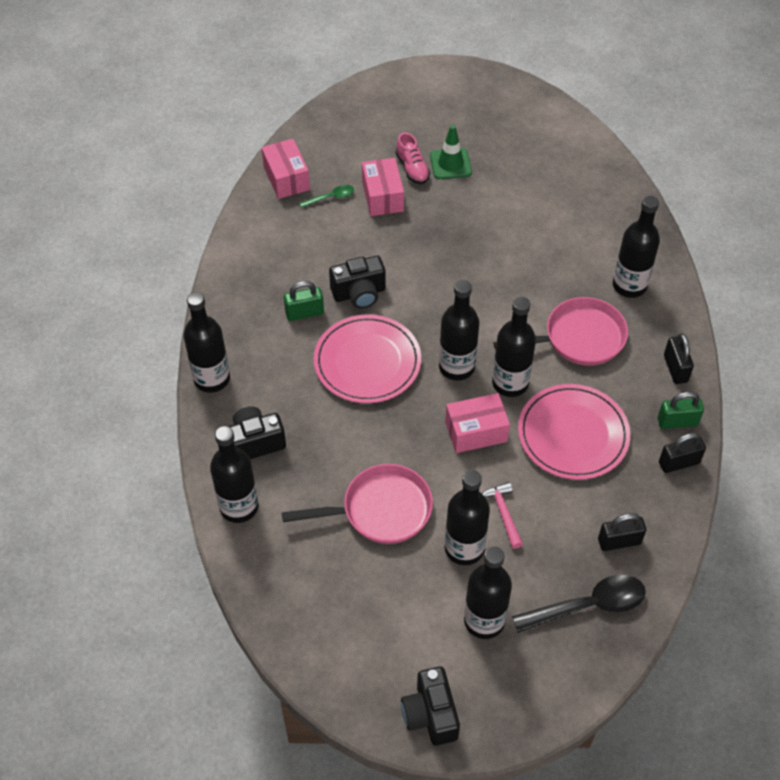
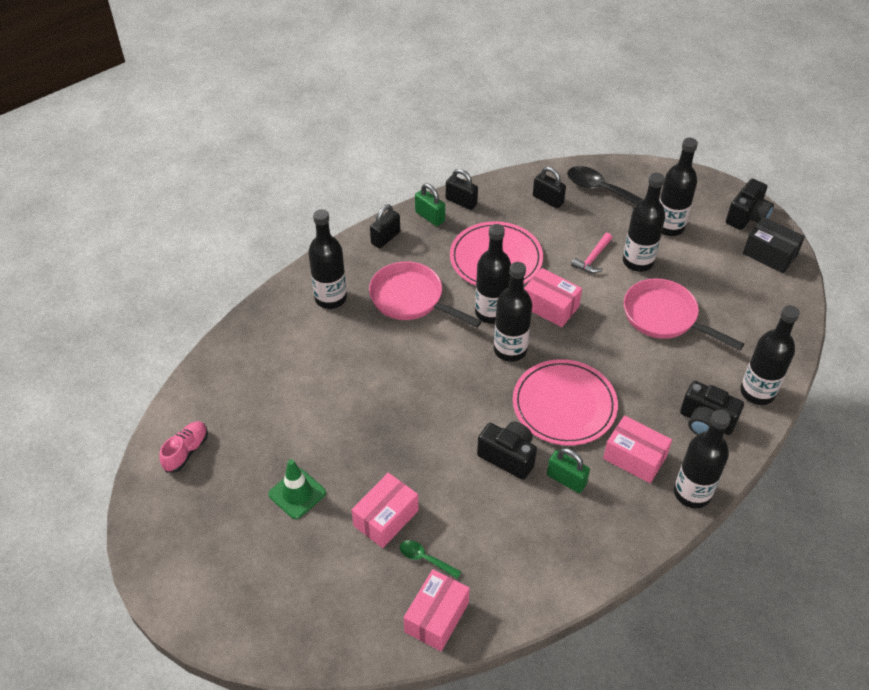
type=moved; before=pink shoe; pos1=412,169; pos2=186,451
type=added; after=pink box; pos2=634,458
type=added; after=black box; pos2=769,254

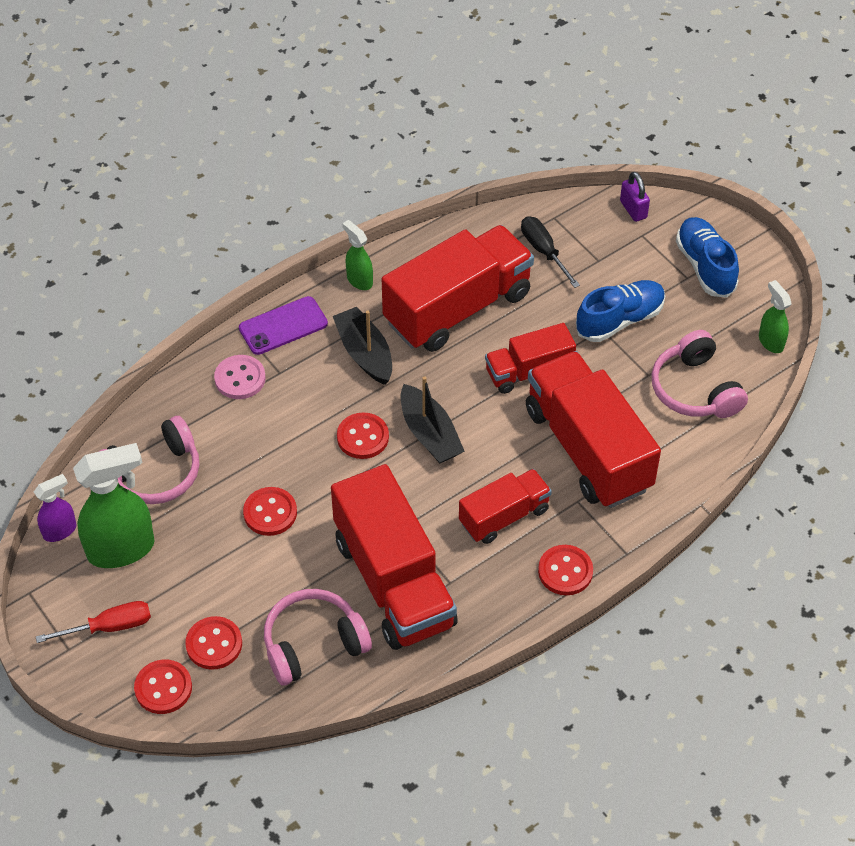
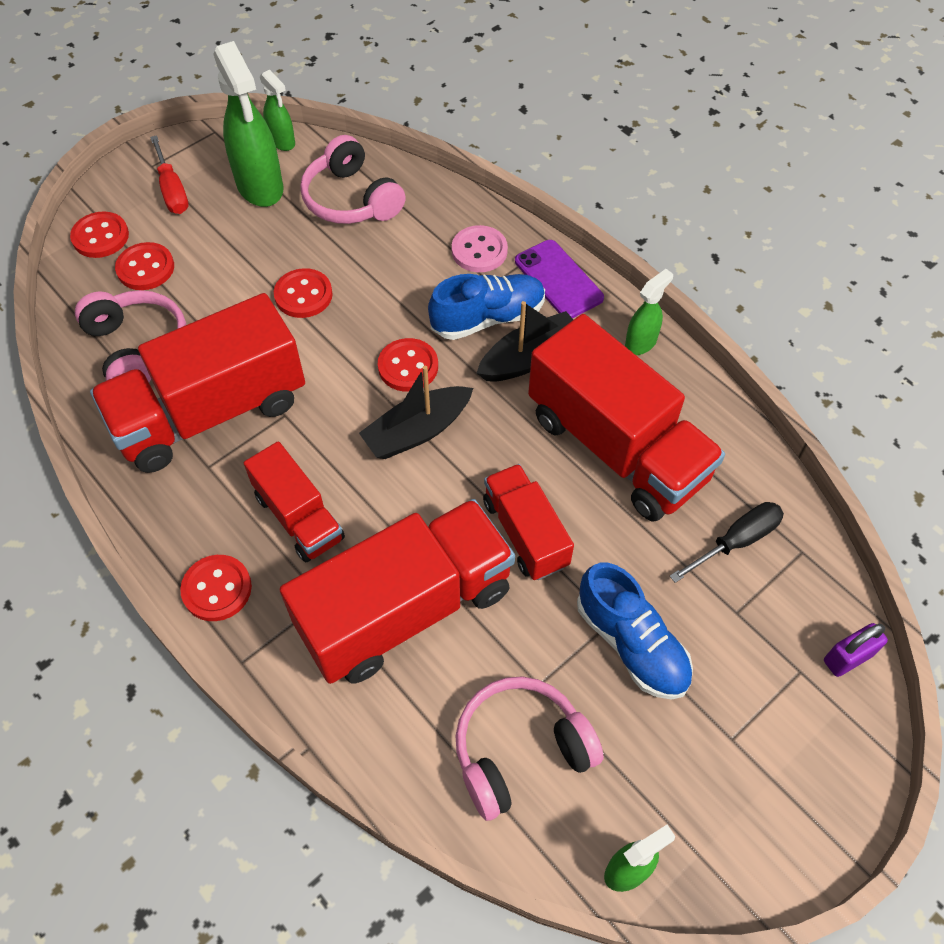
type=recoloured; before=purple spray bottle; after=green spray bottle; pos1=60,531; pos2=282,142
type=moved; before=blue shoe; pos1=705,266; pos2=488,318

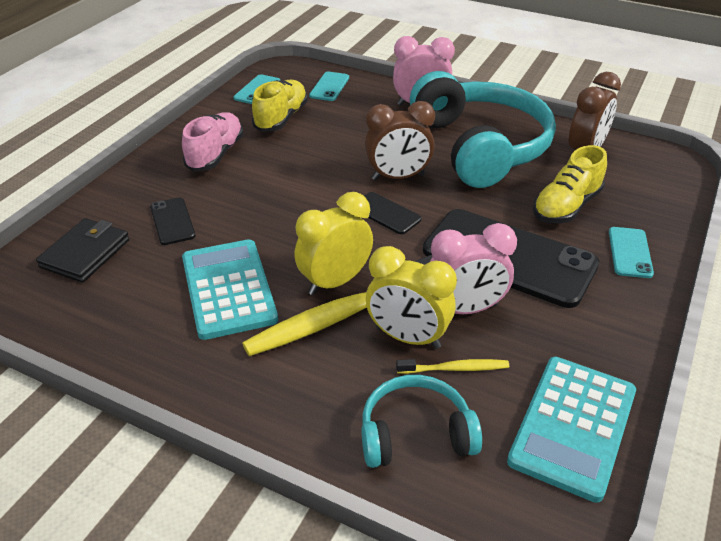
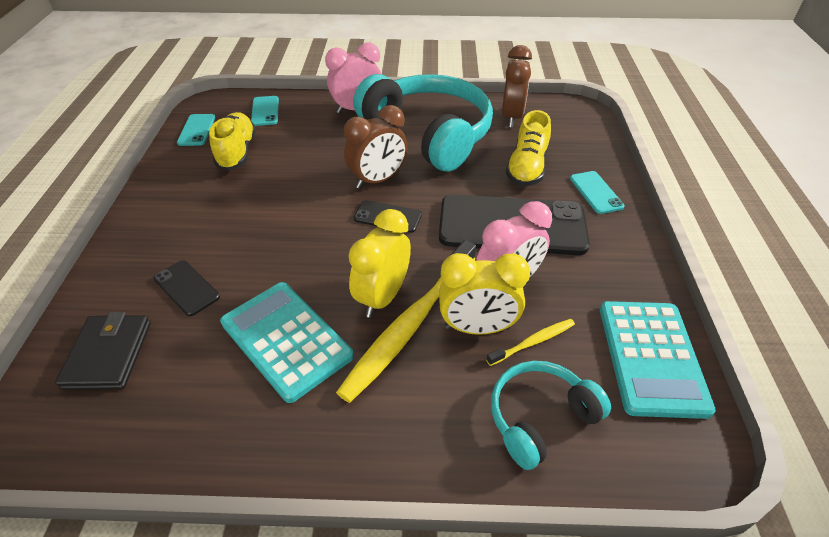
type=removed; before=pink shoe; pos1=215,154

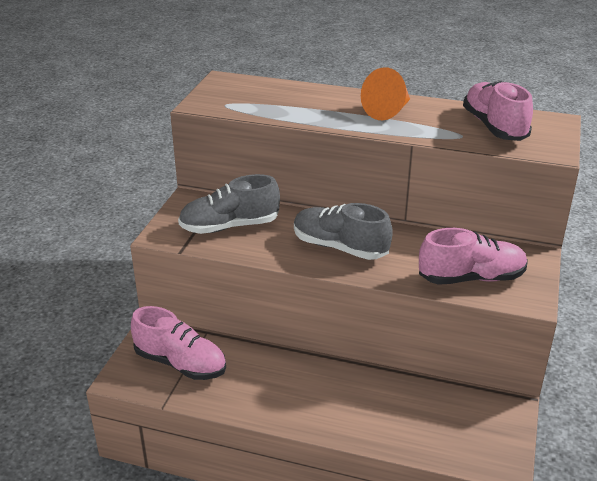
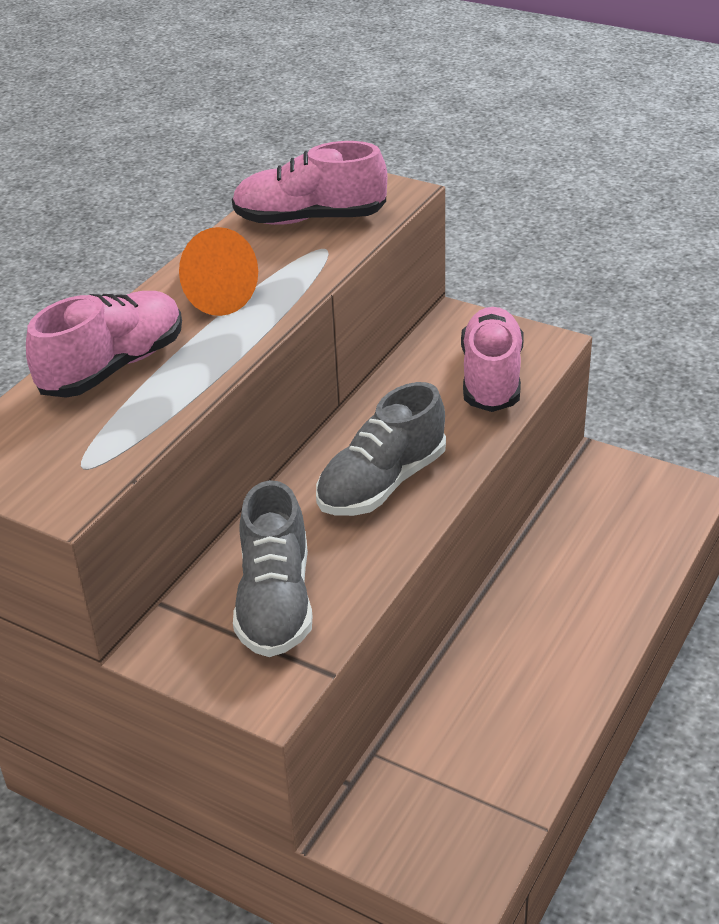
type=moved; before=pink shoe; pos1=180,363; pos2=113,367

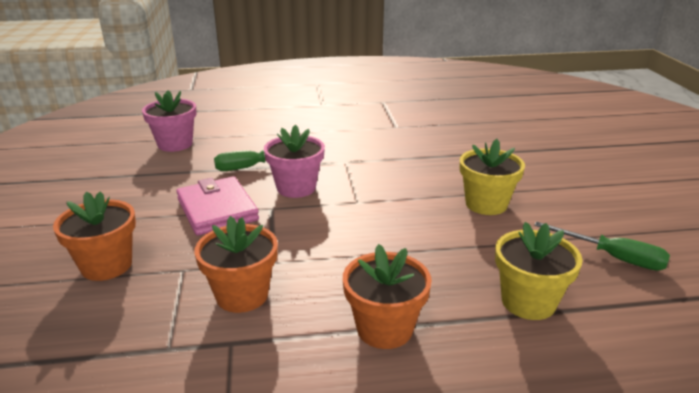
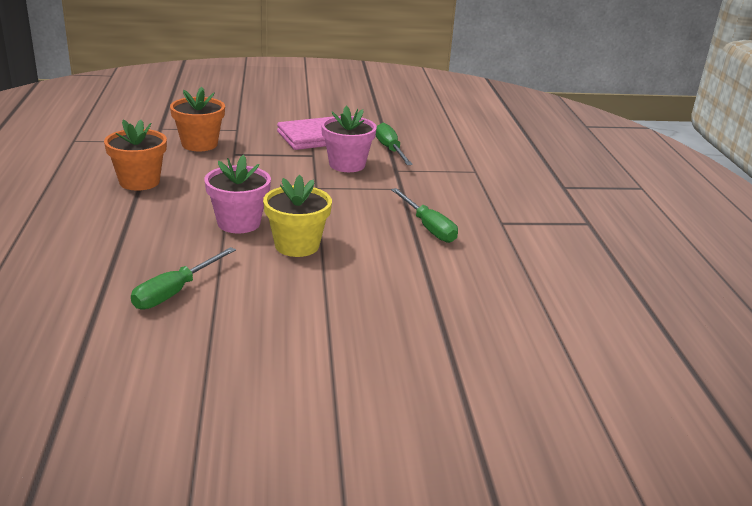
type=moved; before=pink flower pot; pos1=175,144; pos2=239,223
type=added; after=green screwdriver; pos2=428,227
type=removed; before=orange flower pot; pos1=106,265
type=removed; before=yellow flower pot; pos1=528,302

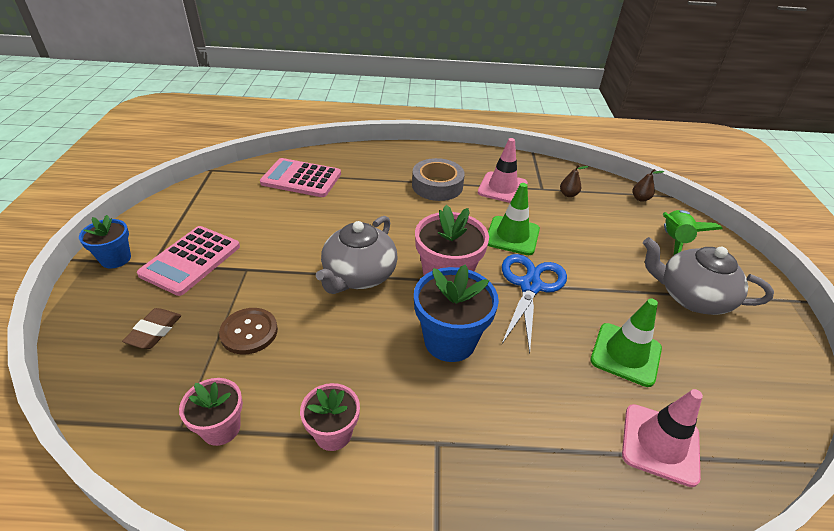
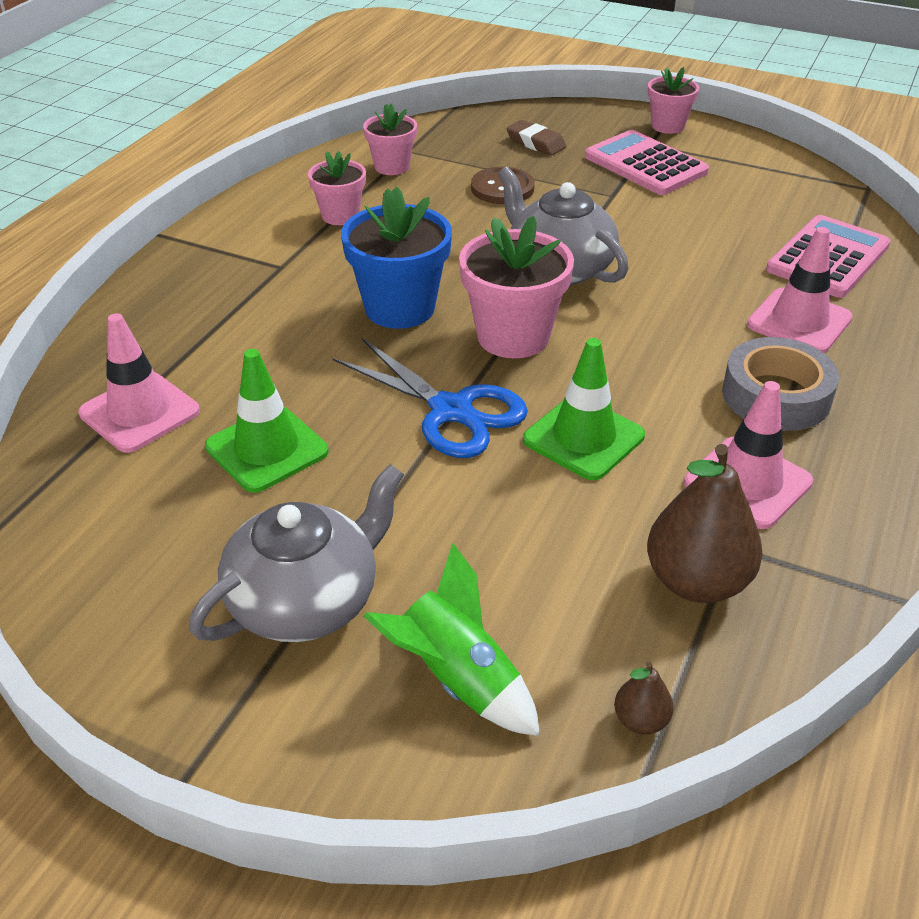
type=resized; before=brown pear; pos1=568,194; pos2=696,581; scale=2.14
type=recoloured; before=blue flower pot; after=pink flower pot; pos1=116,259; pos2=668,126
type=added; after=pink traffic cone; pos2=799,321

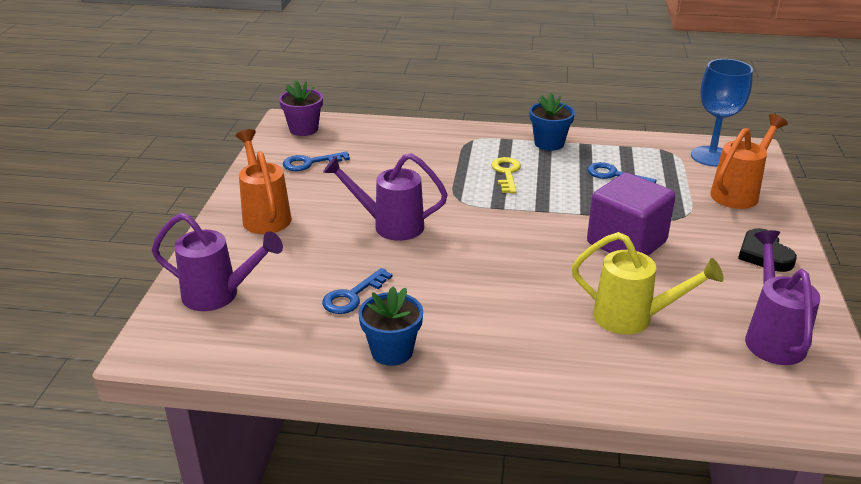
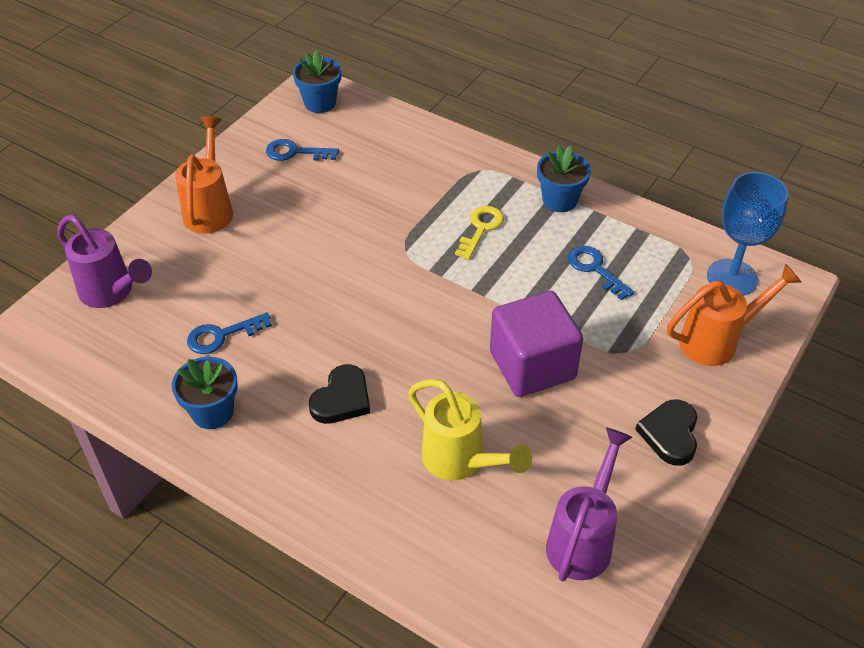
type=recoloured; before=purple flower pot; after=blue flower pot; pos1=303,129; pos2=320,103
type=added; after=black heart; pos2=342,399
type=removed; before=purple watering can; pos1=389,226

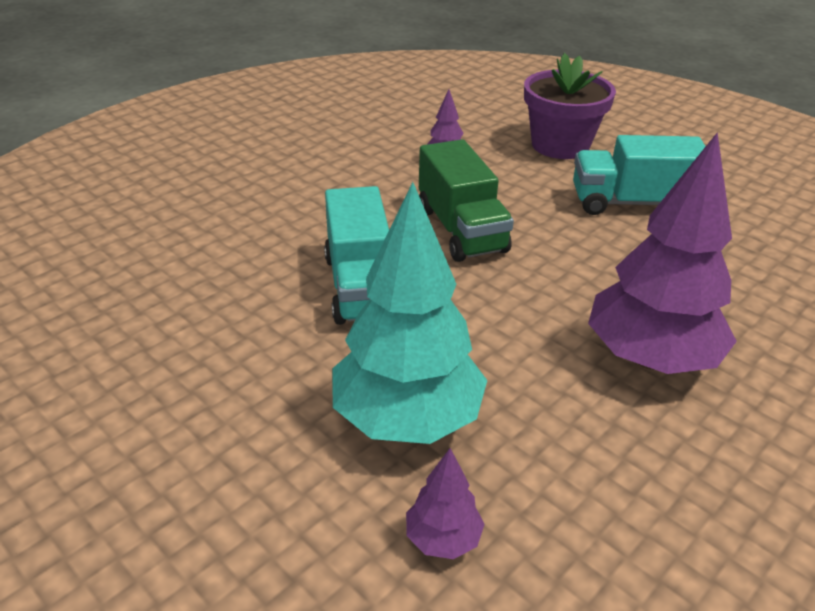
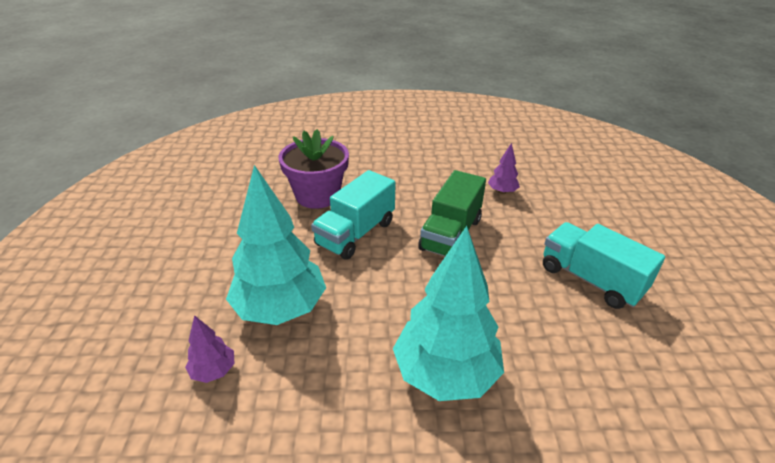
type=moved; before=purple flower pot; pos1=560,145; pos2=317,195
type=recoloured; before=purple tree; after=turquoise tree; pos1=650,358; pos2=445,373

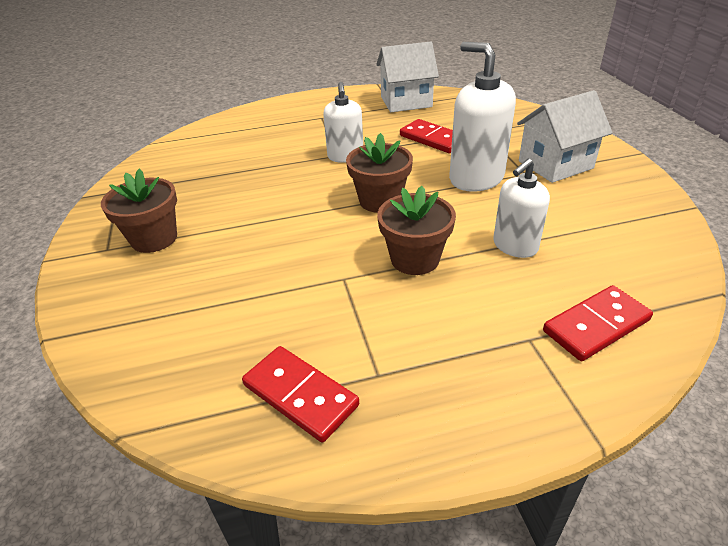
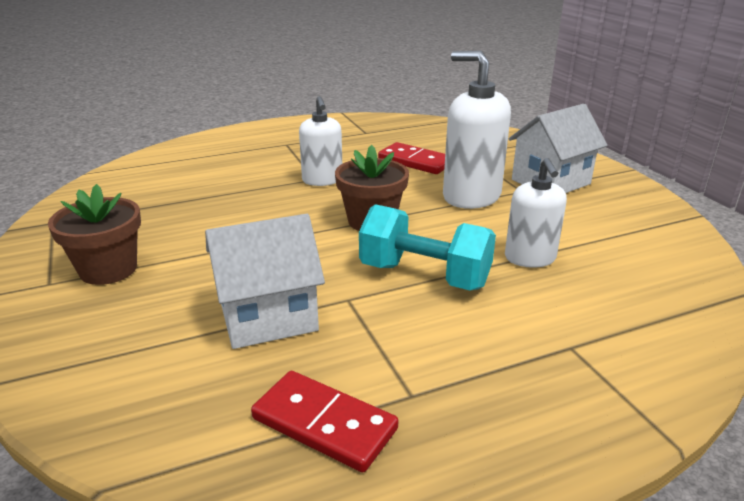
type=moved; before=white house; pos1=406,102; pos2=268,317
type=replaced; before=brown flower pot; after=turquoise dumbbell; pos1=415,259; pos2=424,276
type=turned; before=white soap dispenser; pos1=515,246; pos2=530,258; turn=-45
type=removed; before=red domino; pos1=596,326

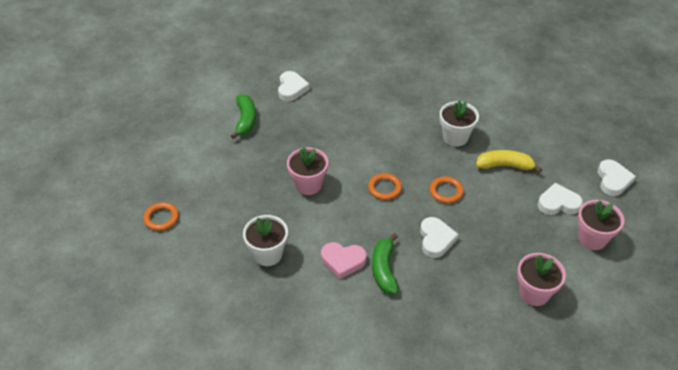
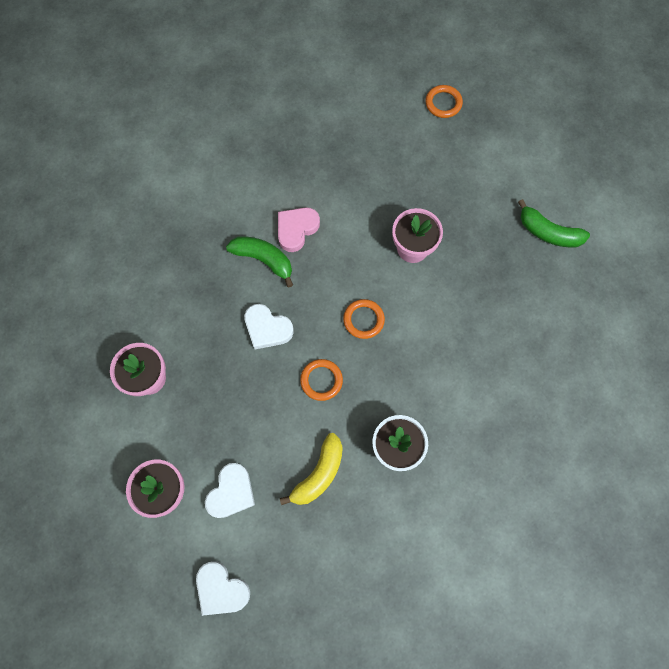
type=removed; before=white flower pot; pos1=268,254
type=removed; before=white heart; pos1=291,88

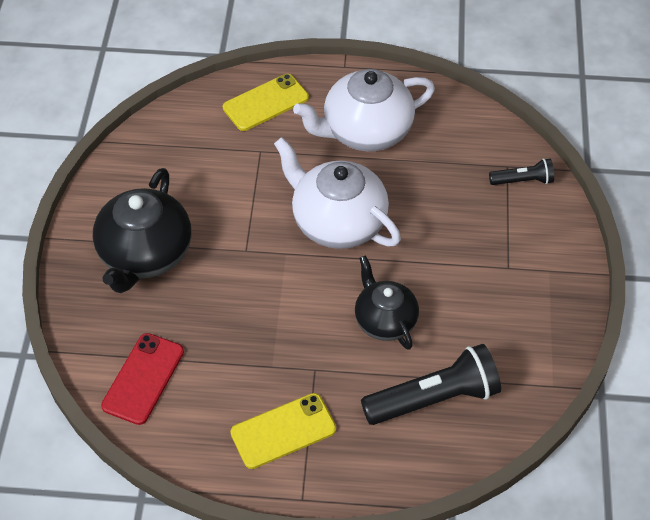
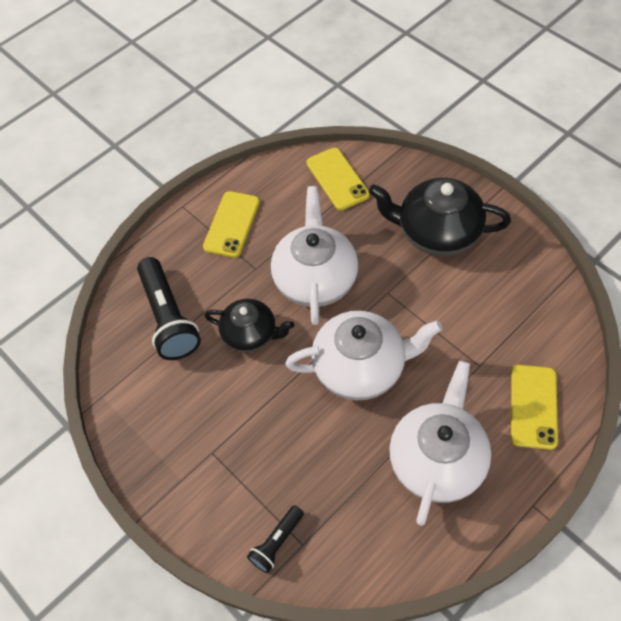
type=turned; before=black flashlight; pos1=433,398; pos2=168,318; turn=-45
type=added; after=white teapot; pos2=315,279
type=recoloured; before=red phone; after=yellow phone; pos1=143,378; pos2=337,179
type=turned; before=black teapot; pos1=145,255; pos2=437,233; turn=-45

